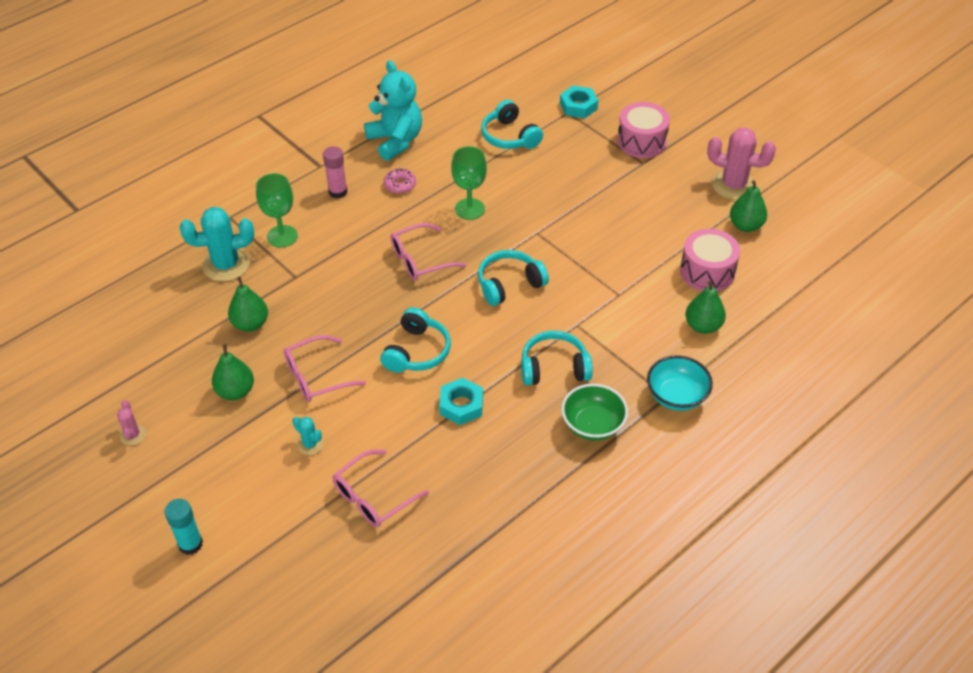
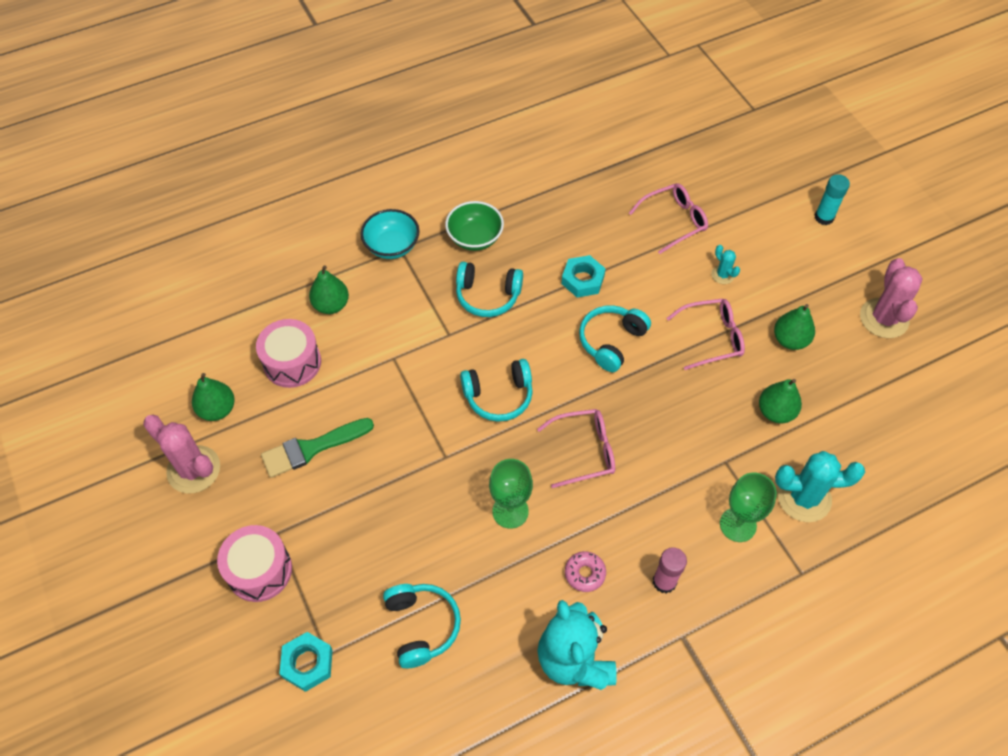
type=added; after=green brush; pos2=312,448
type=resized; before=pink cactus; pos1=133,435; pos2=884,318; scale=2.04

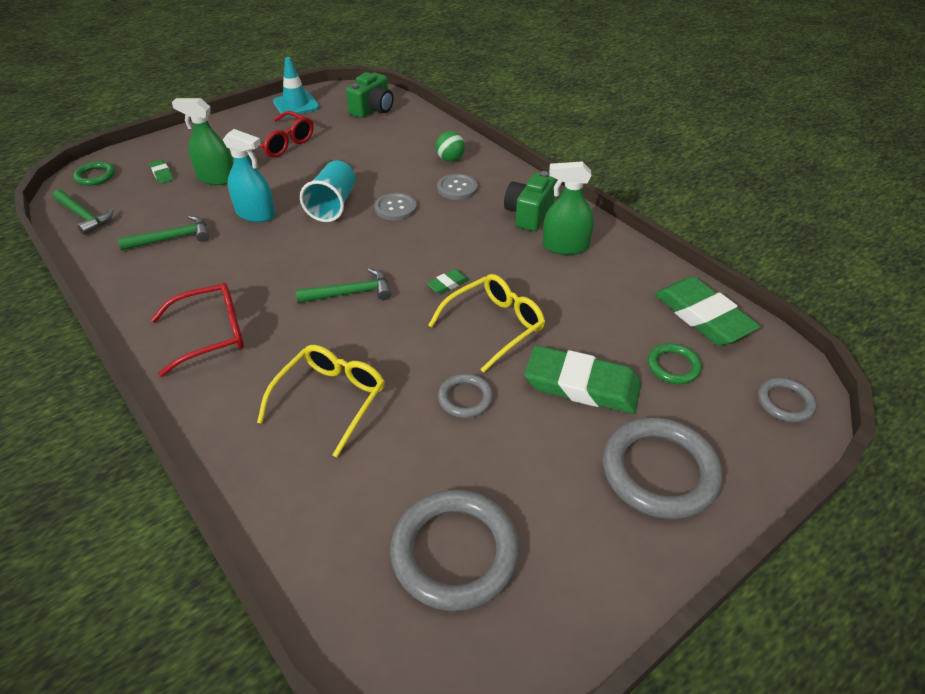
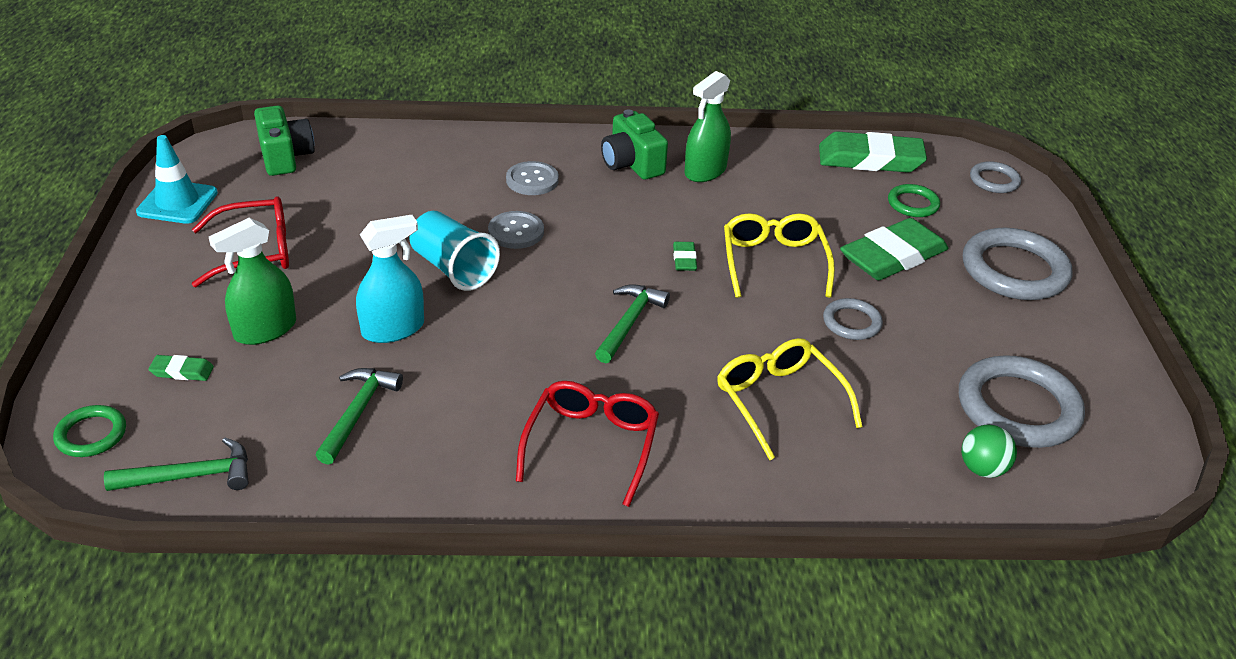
type=moved; before=green ball; pos1=450,159; pos2=982,469

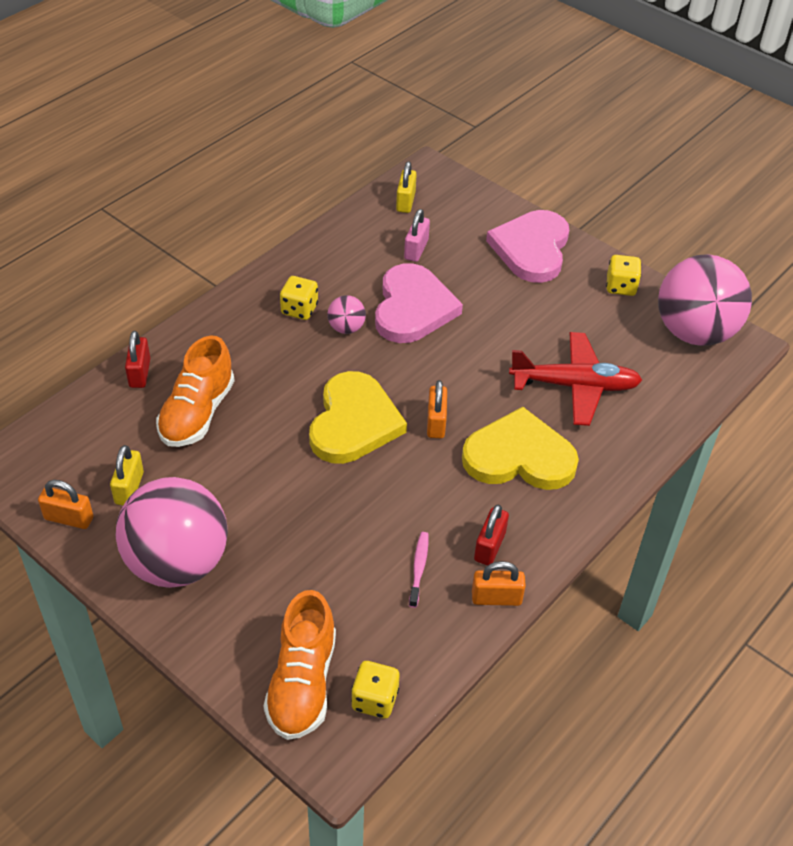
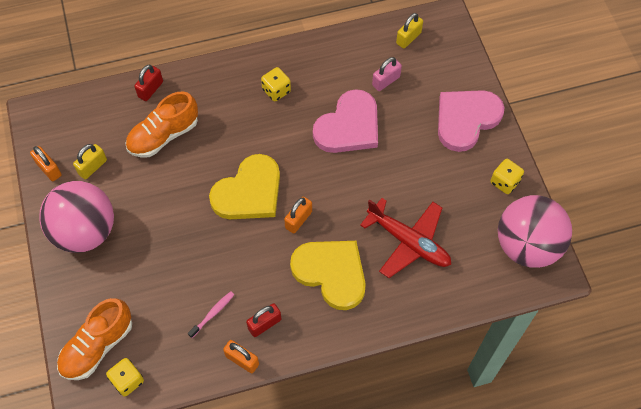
type=removed; before=pink ball; pos1=346,328

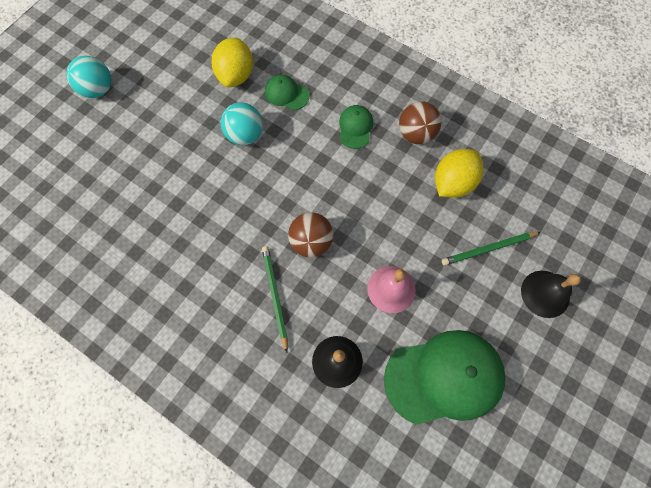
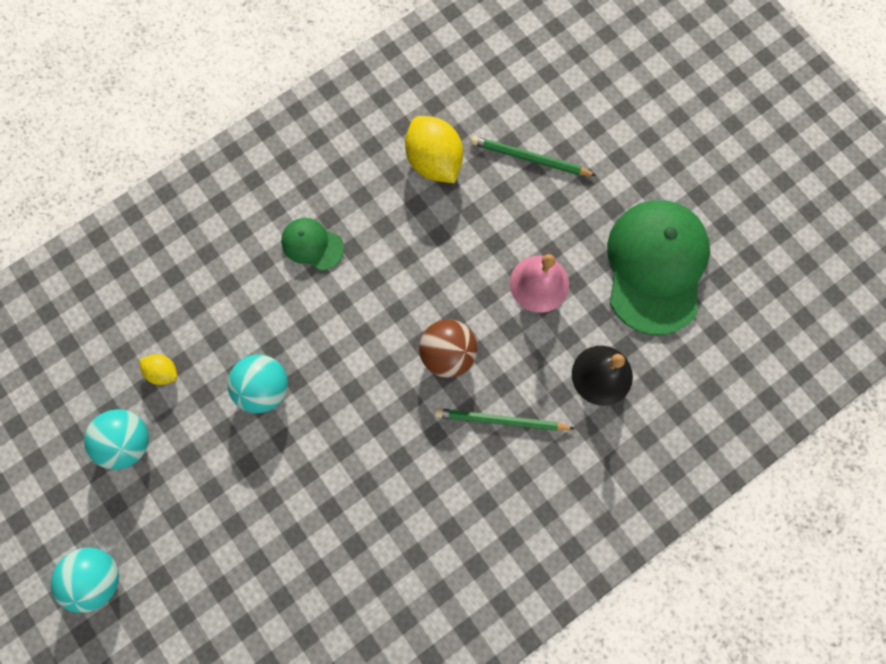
type=added; after=turquoise ball; pos2=128,442
type=resized; before=yellow lemon; pos1=236,75; pos2=163,372; scale=0.51
type=turned; before=green pencil; pos1=488,249; pos2=530,158; turn=105
type=removed; before=green cap; pos1=286,94
type=removed; before=brown ball; pos1=416,134
type=removed; before=black bell; pos1=545,293

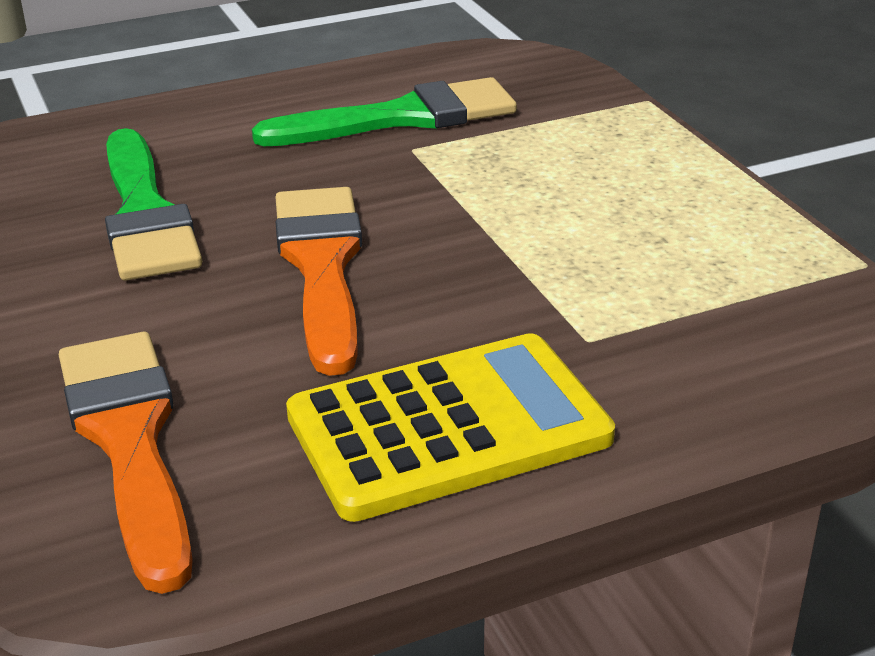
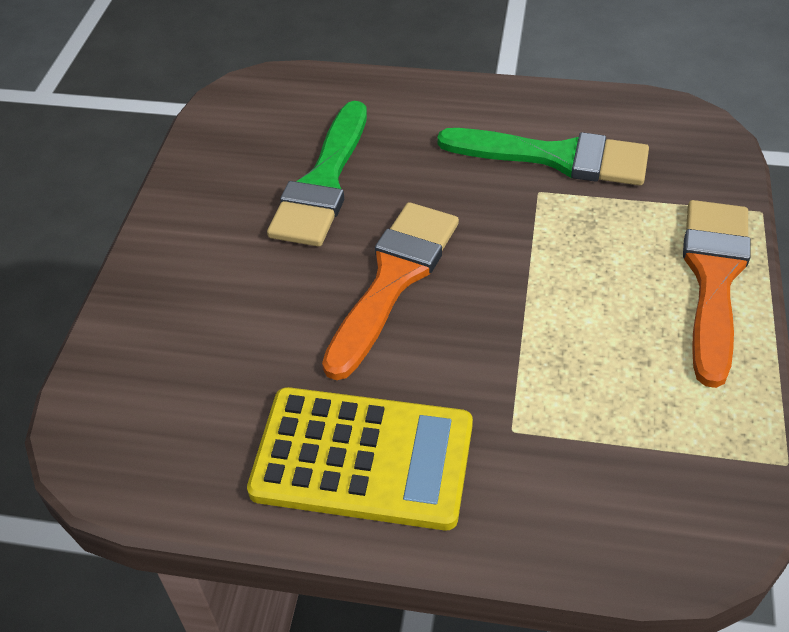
type=moved; before=orange brush; pos1=129,441; pos2=713,278

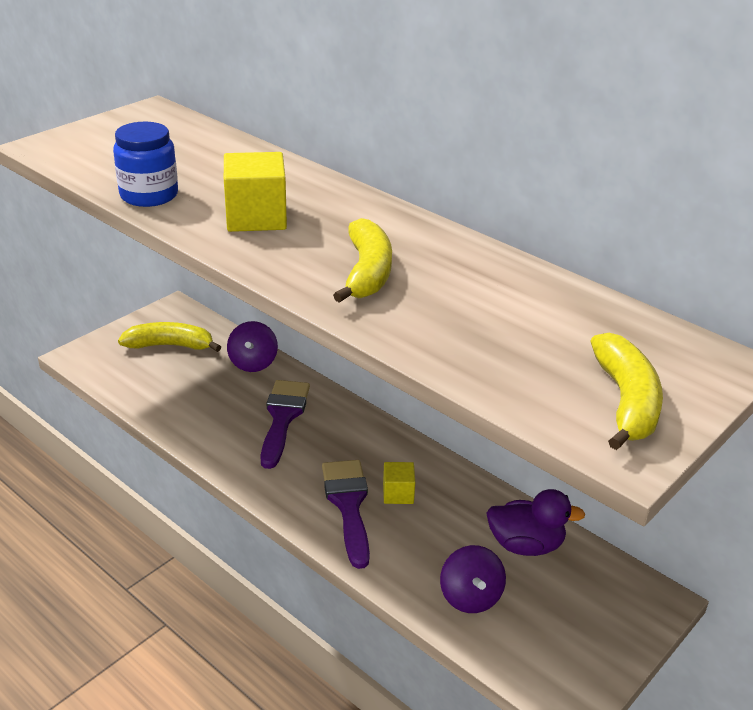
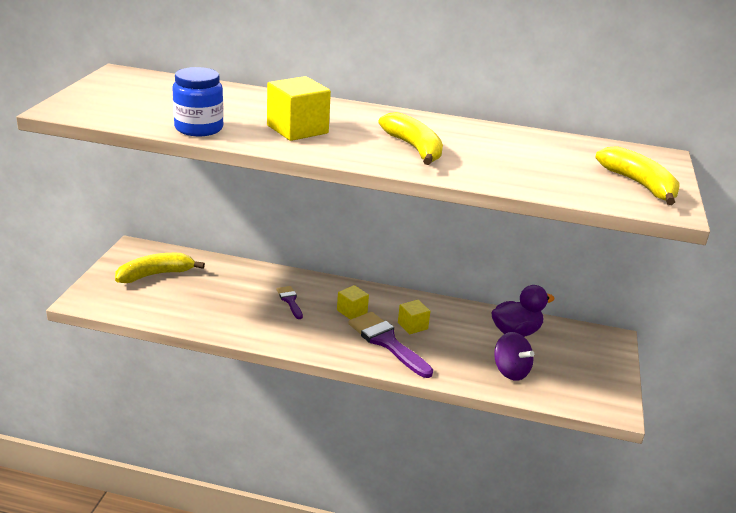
type=resized; before=purple brush; pos1=282,417; pos2=290,301; scale=0.53
type=added; after=yellow cube; pos2=352,311
type=removed; before=purple spinning top; pos1=253,363

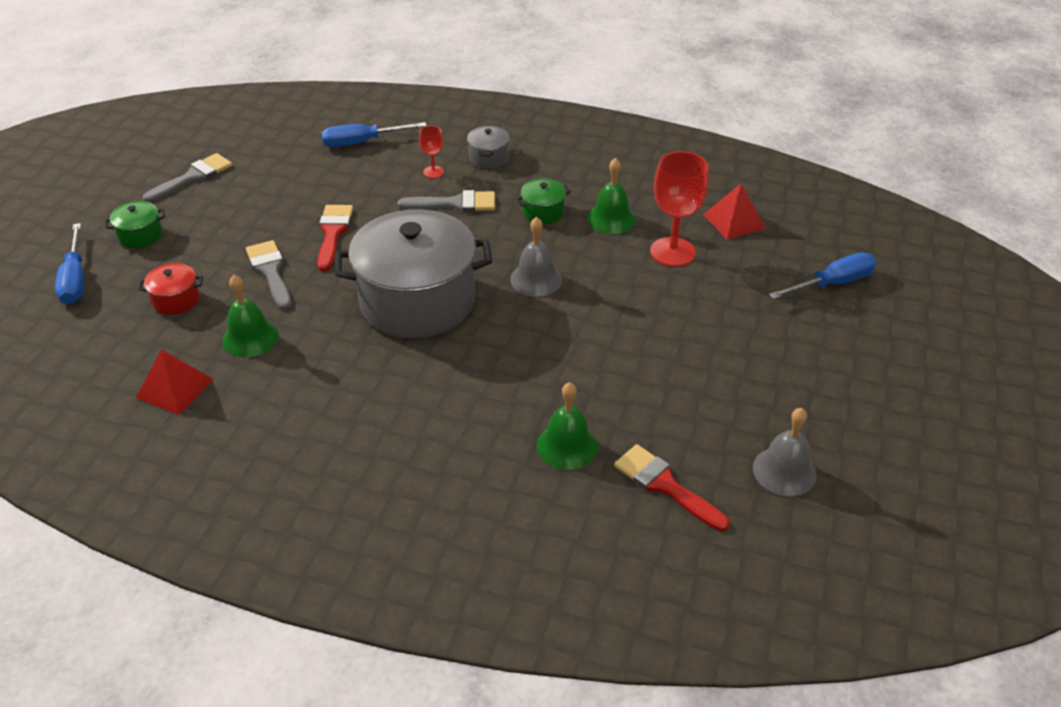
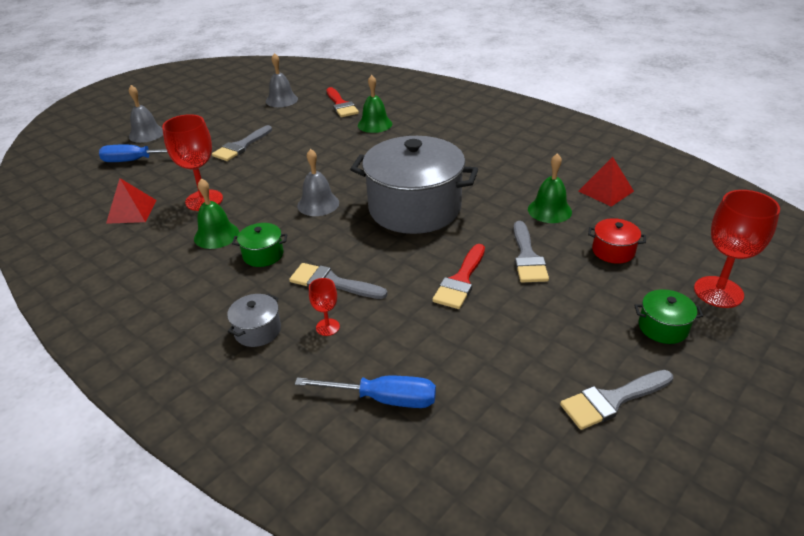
type=added; after=grey bell; pos2=146,134
type=added; after=grey brush; pos2=241,146
type=replaced; before=blue screwdriver; after=red goblet; pos1=75,280; pos2=718,292

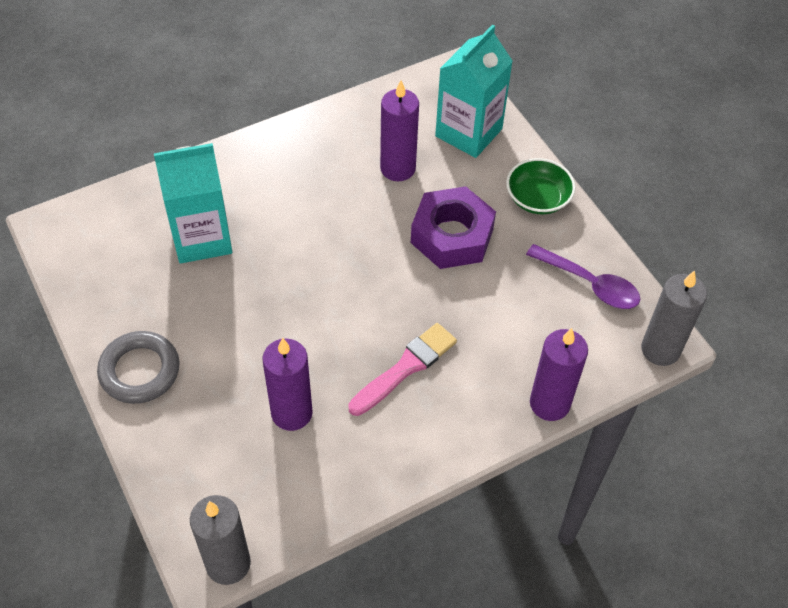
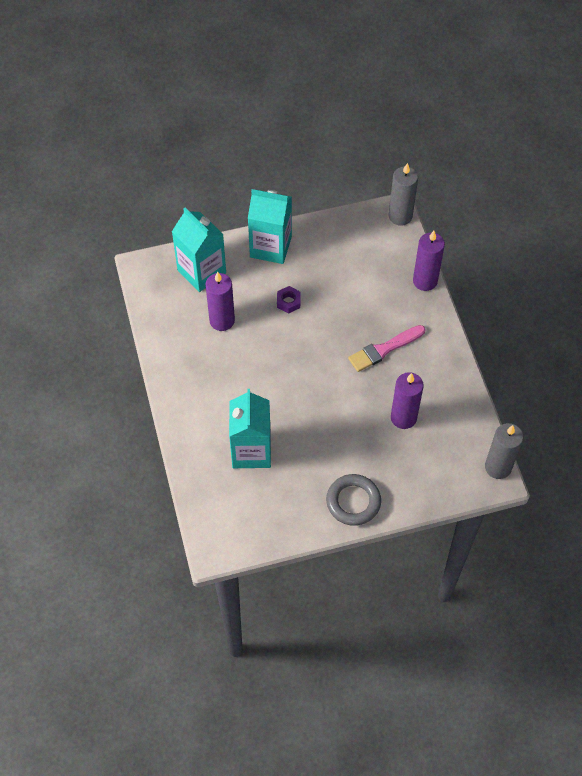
type=replaced; before=green bowl; after=turquoise carton; pos1=538,198; pos2=270,247
type=resized; before=purple nut; pos1=452,235; pos2=288,302; scale=0.47
type=turned; before=pink brush; pos1=405,368; pos2=384,349; turn=-90
type=removed; before=purple spoon; pos1=589,284

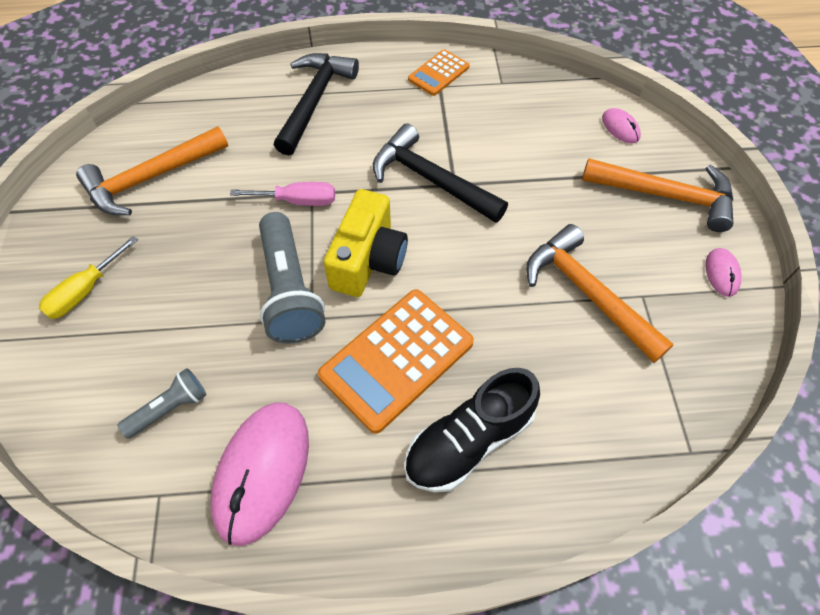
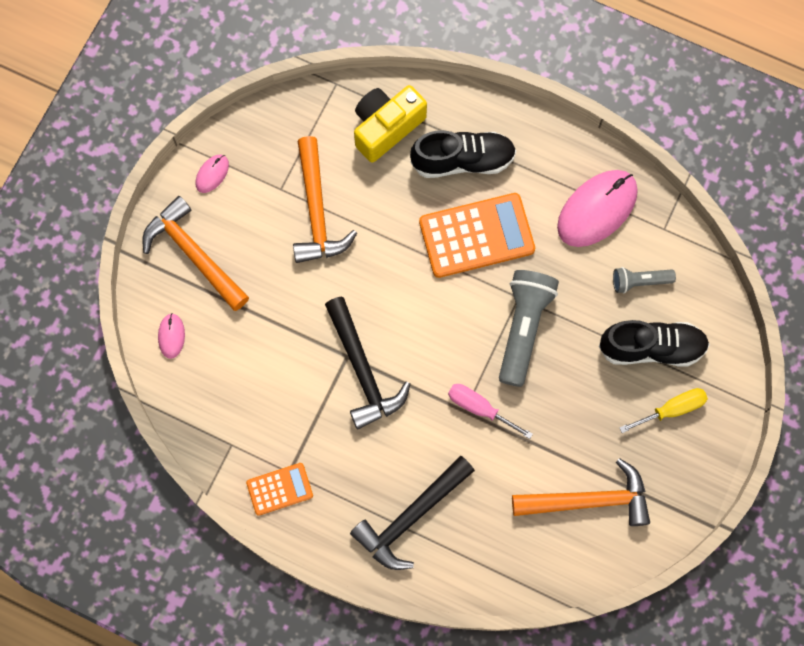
type=moved; before=yellow camera; pos1=368,260; pos2=386,127
type=added; after=black shoe; pos2=651,348

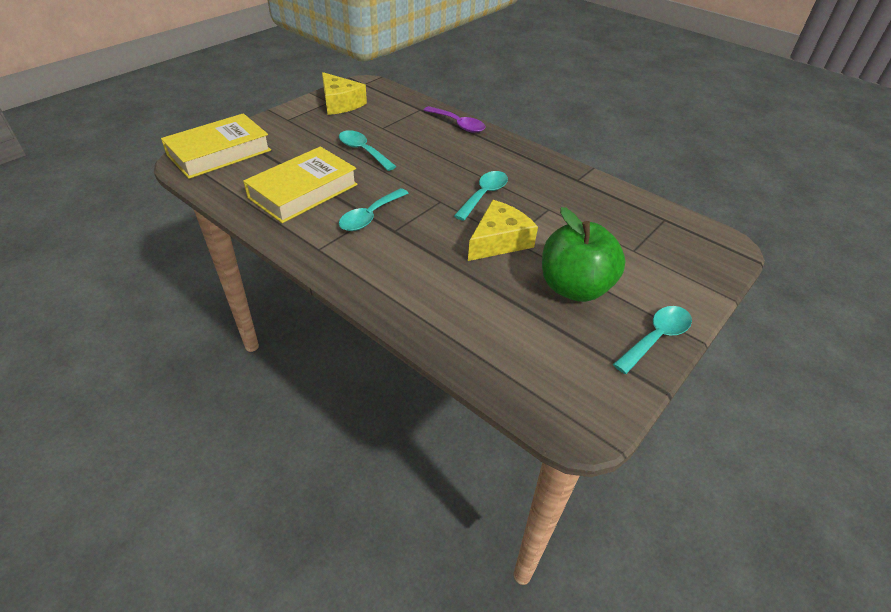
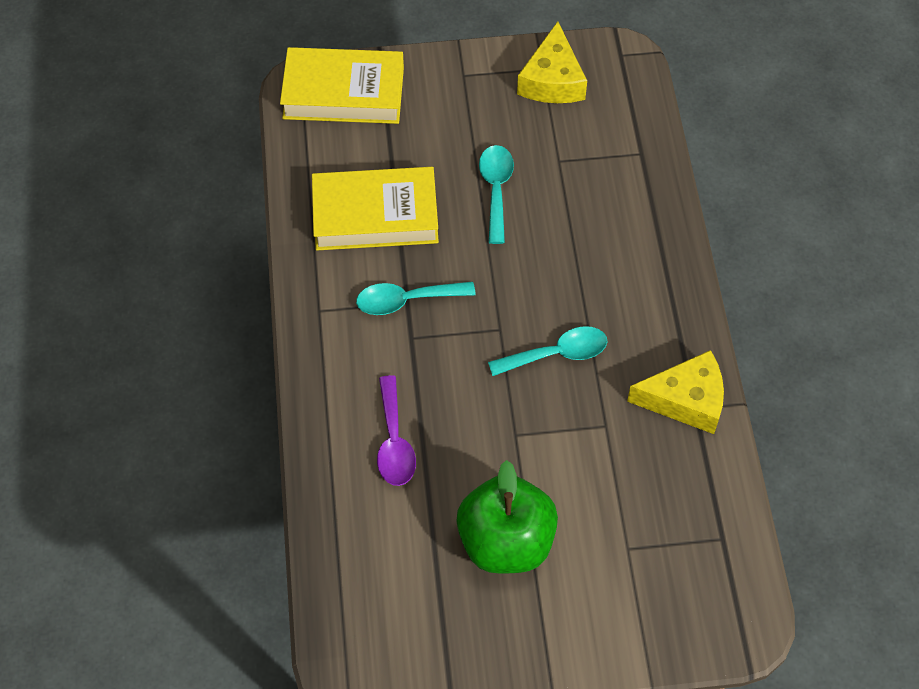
type=moved; before=purple spoon; pos1=458,124; pos2=394,442
type=moved; before=yellow cheese; pos1=499,241; pos2=685,400
type=removed; before=turquoise spoon; pos1=656,338

